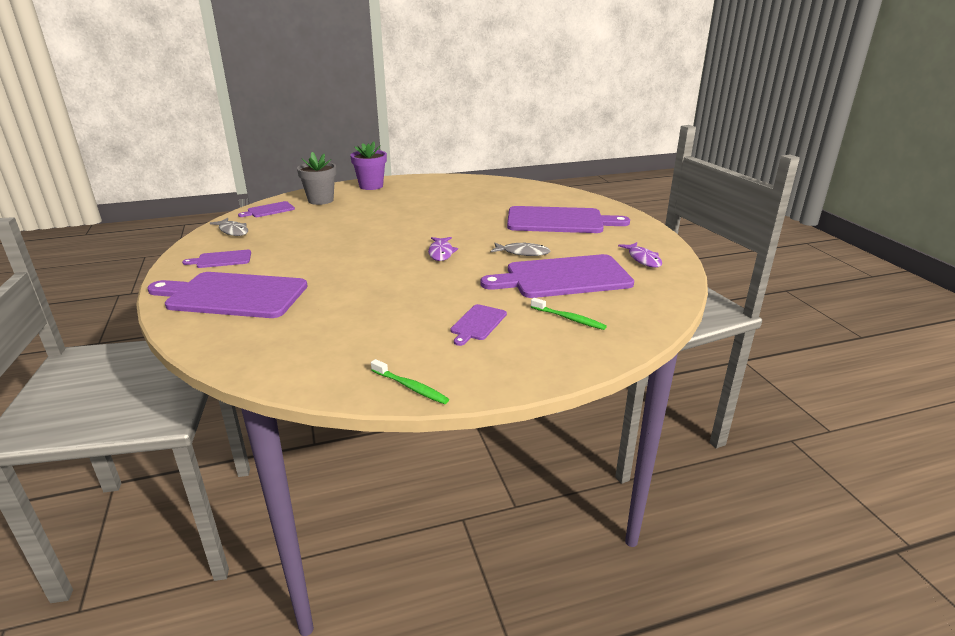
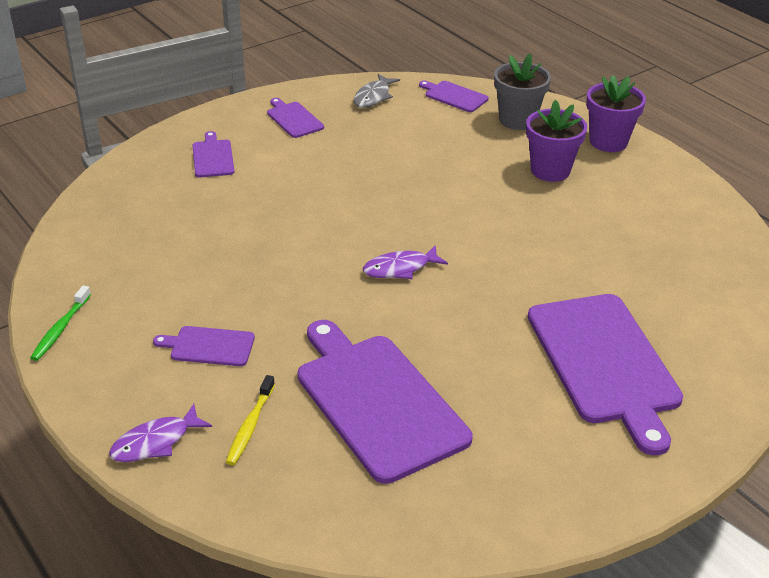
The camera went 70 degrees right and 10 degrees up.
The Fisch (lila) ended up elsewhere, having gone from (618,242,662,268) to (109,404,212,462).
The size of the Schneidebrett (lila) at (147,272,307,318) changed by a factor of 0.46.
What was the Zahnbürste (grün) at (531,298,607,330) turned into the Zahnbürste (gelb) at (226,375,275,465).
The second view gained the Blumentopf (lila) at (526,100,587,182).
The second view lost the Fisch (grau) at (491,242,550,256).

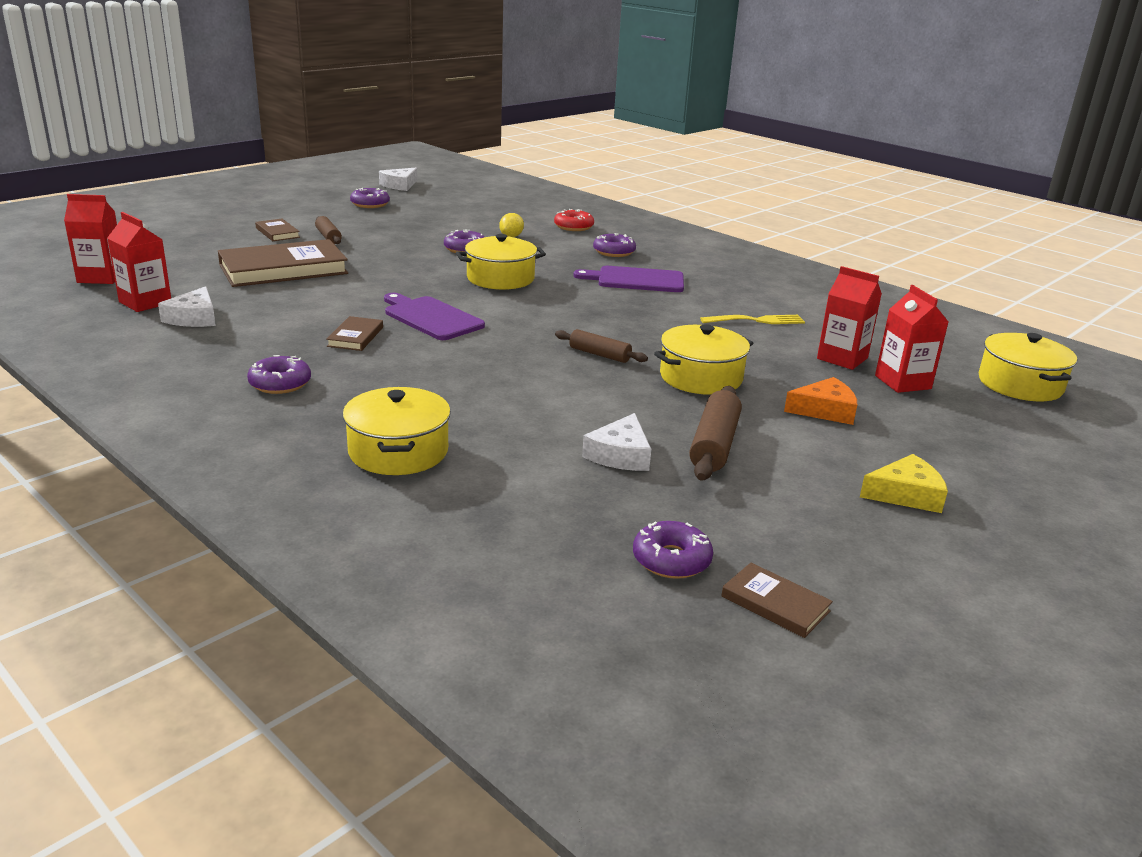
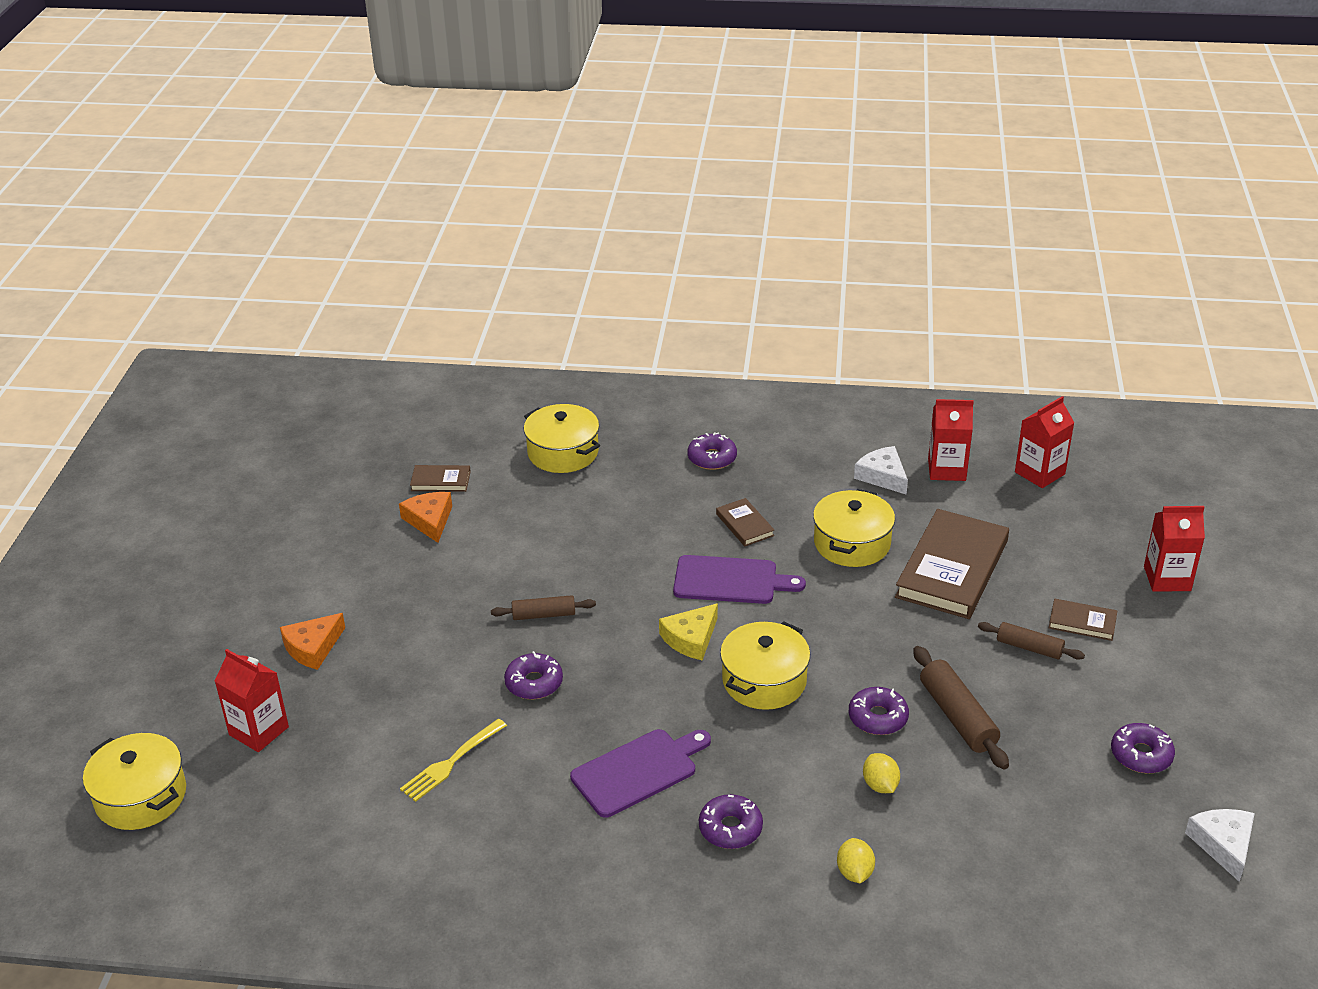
The camera went 145 degrees right and 10 degrees up.
What was the Käse (weiß) at (582,413,651,471) turned into the Käse (orange) at (399,492,452,543).
The Buch (braun) ended up elsewhere, having gone from (722,563,833,638) to (410,465,471,492).
The Donut (lila) ended up elsewhere, having gone from (633,521,713,579) to (504,651,563,699).
The Käse (gelb) ended up elsewhere, having gone from (860,454,948,513) to (659,603,718,661).
The Kochtopf (gelb) ended up elsewhere, having gone from (654,324,753,395) to (813,489,895,567).
Where the Donut (rot) stood at (554,209,594,231), the Zitrone (gelb) came to stand at (837,838,875,883).
The Nudelholz (braun) ended up elsewhere, having gone from (689,386,742,481) to (913,646,1009,770).
The Getränkekarton (rot) ended up elsewhere, having gone from (817,266,882,370) to (1144,506,1205,592).

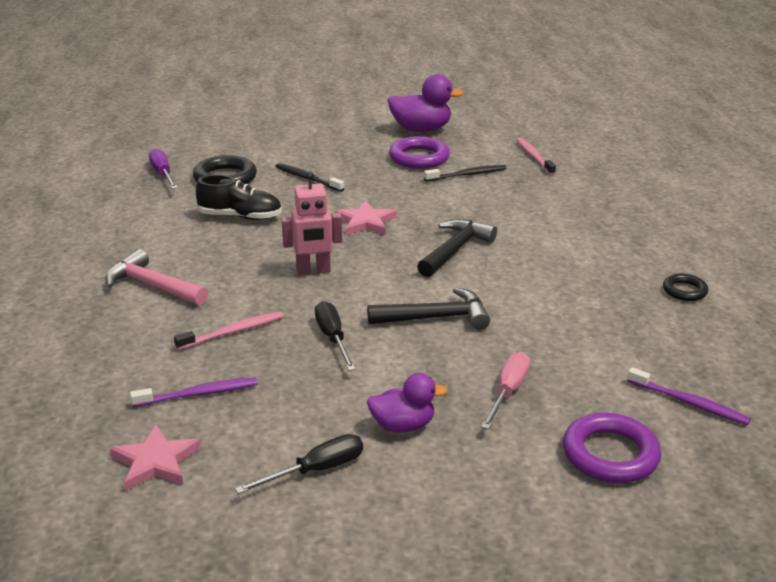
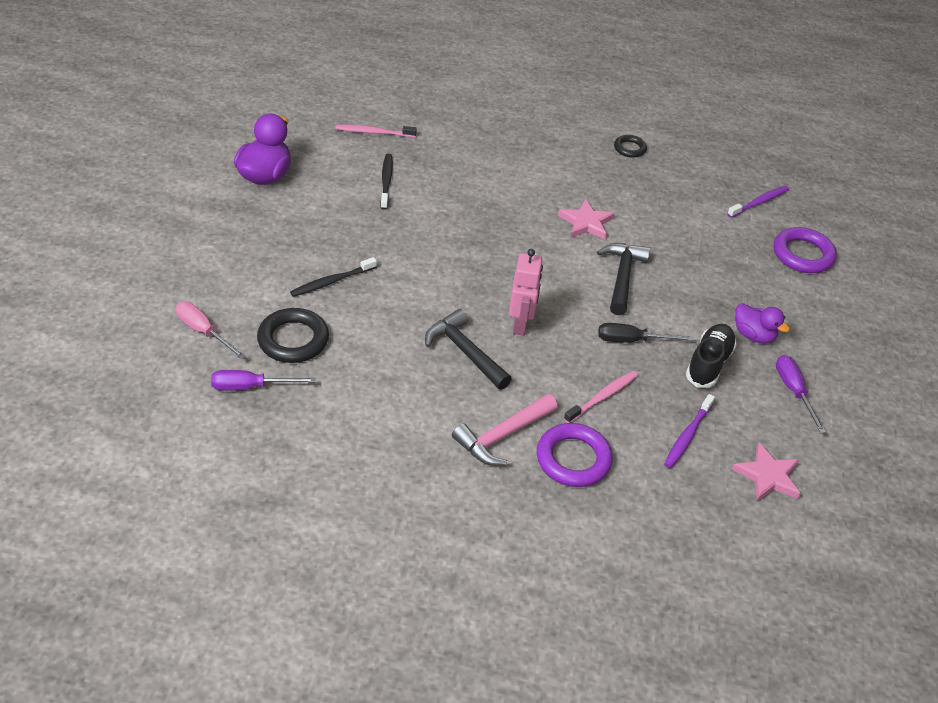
The camera went 75 degrees left and 15 degrees up.
The Schraubenzieher (rosa) ended up elsewhere, having gone from (481,352,530,430) to (176,302,246,360).
The Hammer (schwarz) ended up elsewhere, having gone from (417,219,497,277) to (425,309,512,390).
The Ring (lila) ended up elsewhere, having gone from (389,136,450,169) to (537,423,613,487).
The Stern (rosa) ended up elsewhere, having gone from (335,200,397,235) to (558,199,615,240).
The Zahnbürste (rosa) at (174,312,283,350) ended up facing another way, 60 degrees clockwise from before.
The Zahnbürste (lila) at (130,378,257,407) ended up facing another way, 150 degrees counterclockwise from before.
The Schuh (schwarz) ended up elsewhere, having gone from (196,175,282,220) to (686,324,737,388).
The Ente (lila) at (367,373,447,432) ended up facing another way, 120 degrees clockwise from before.
What was the Schraubenzieher (schwarz) at (235,434,363,494) turned into the Schraubenzieher (lila) at (776,355,826,434).

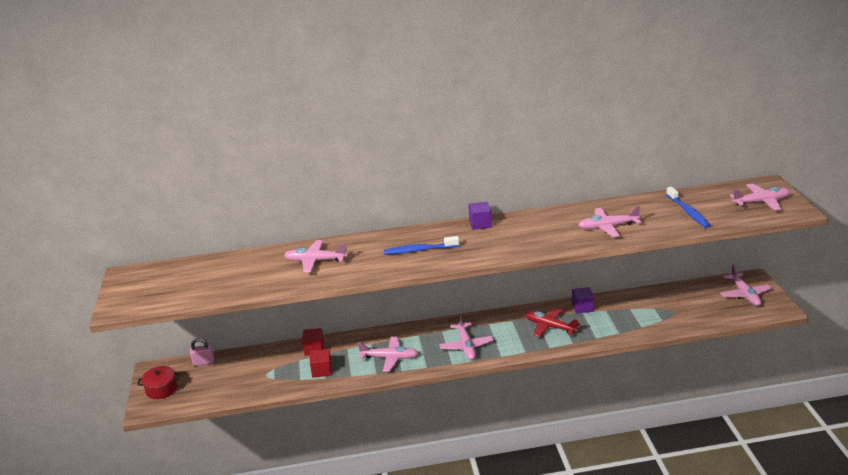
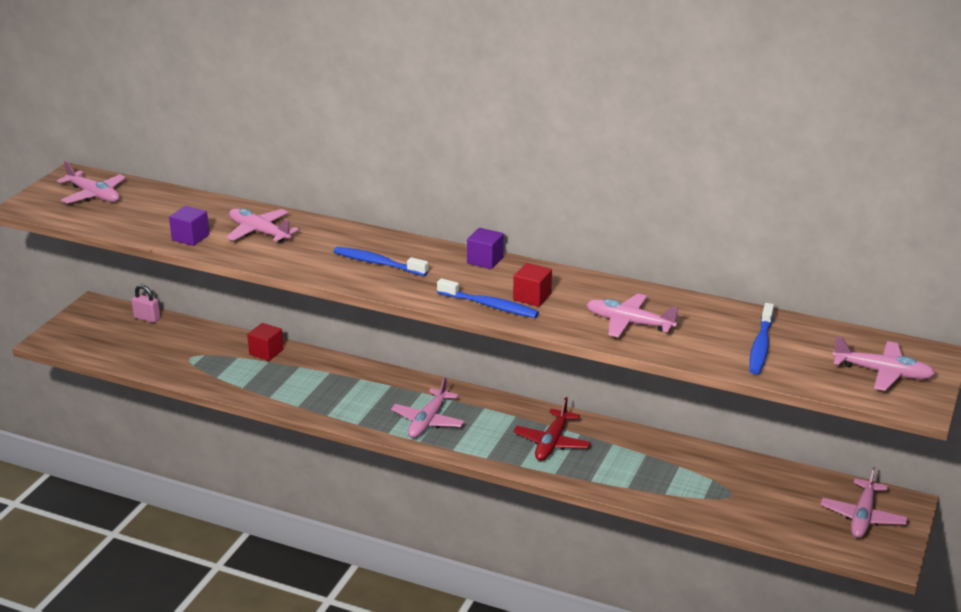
The camera went 30 degrees right and 0 degrees up.
The Flugzeug (rosa) ended up elsewhere, having gone from (358,336,419,372) to (57,161,126,203).
The Kubus (lila) ended up elsewhere, having gone from (572,287,594,314) to (169,206,209,246).
The second view gained the Zahnbürste (blau) at (437,278,539,318).
The Kubus (rot) ended up elsewhere, having gone from (310,349,332,378) to (513,263,552,307).
The Flugzeug (rot) at (524,307,580,338) ended up facing another way, 135 degrees counterclockwise from before.
The second view lost the Kochtopf (rot) at (138,366,180,399).

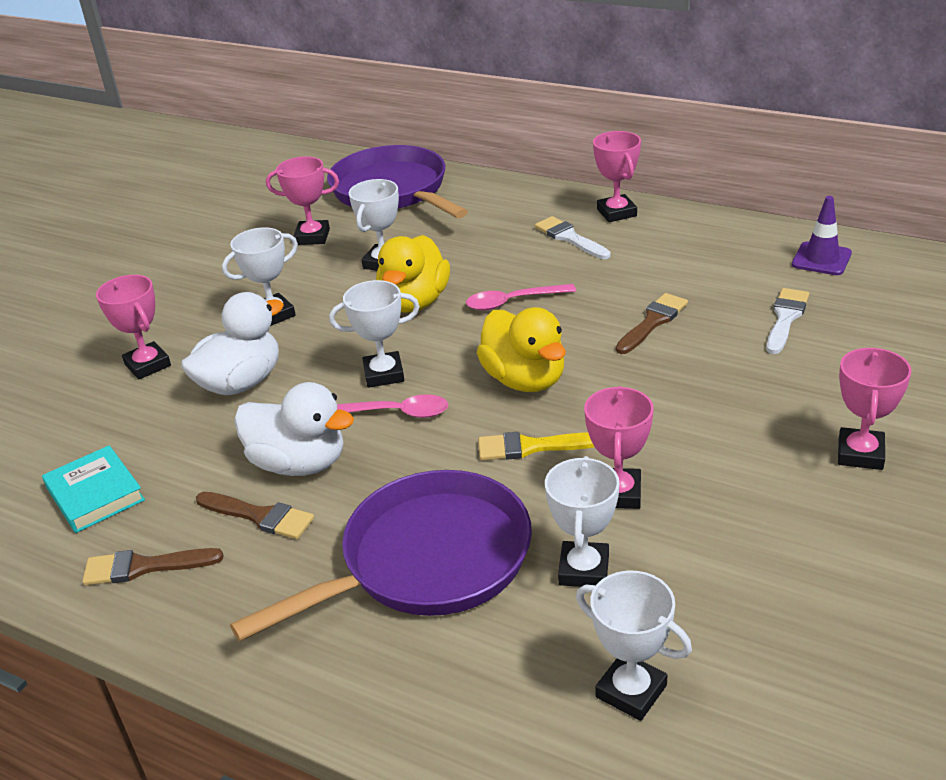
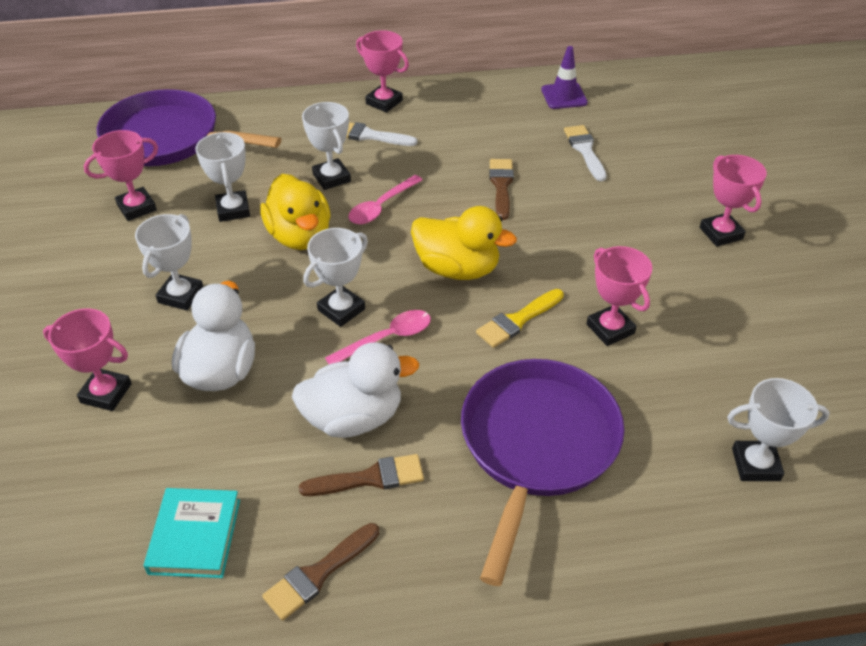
The camera went 40 degrees left and 10 degrees up.
The Buch (türkis) at (42,445,145,533) ended up facing another way, 75 degrees clockwise from before.
The Pokal (weiß) ended up elsewhere, having gone from (545,456,619,587) to (302,102,351,190).

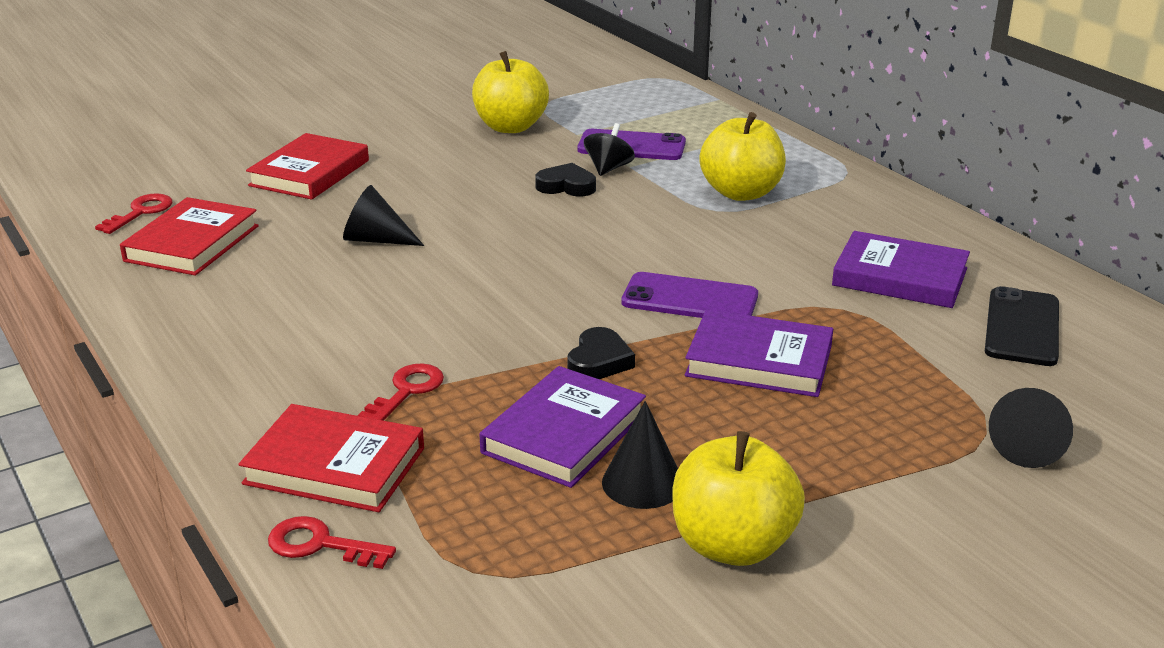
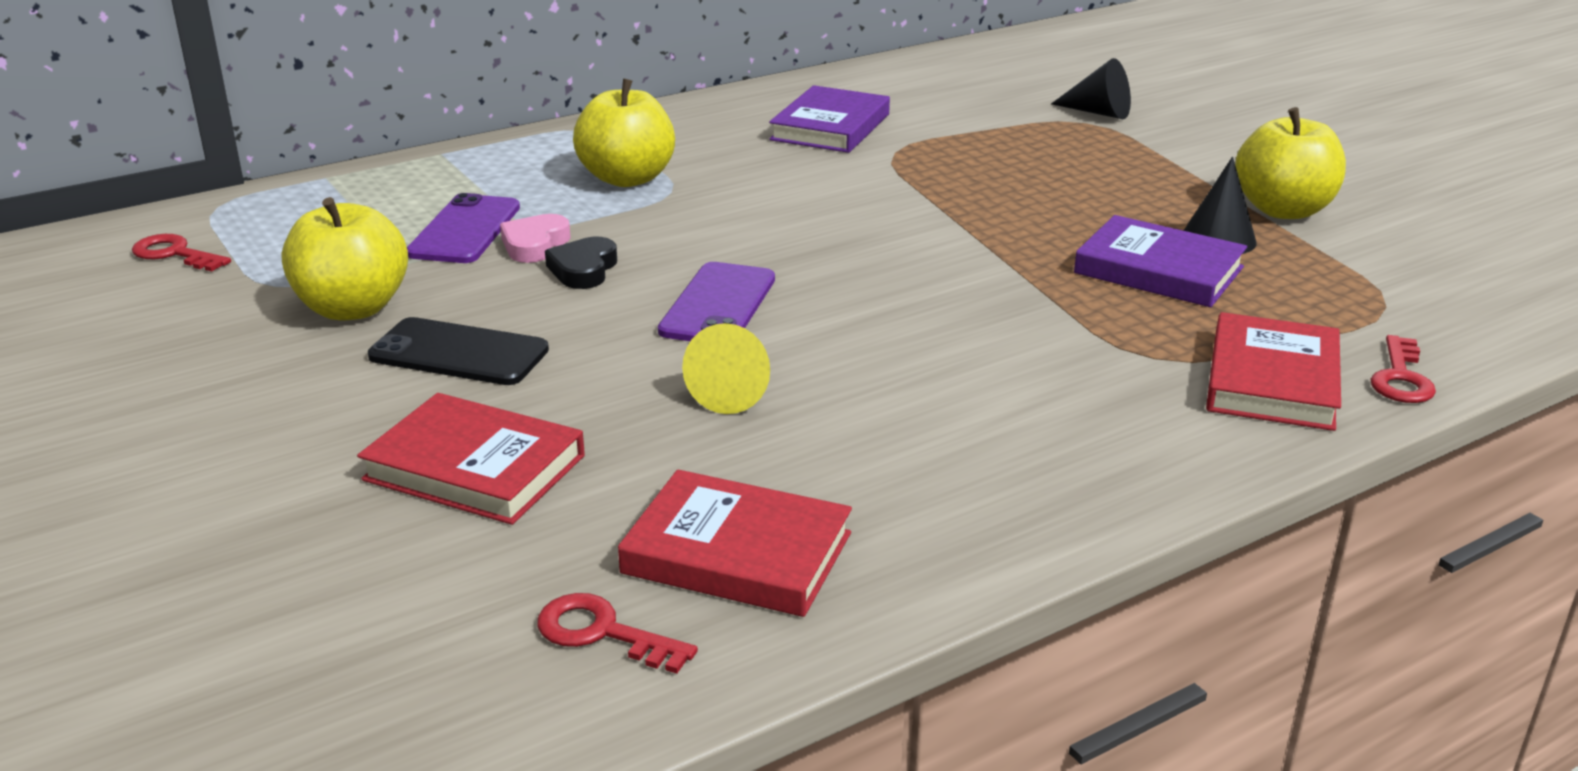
The camera went 90 degrees left and 0 degrees up.
The Schlüssel (rot) ended up elsewhere, having gone from (358,364,444,421) to (132,234,231,271).
The Handy (schwarz) ended up elsewhere, having gone from (985,286,1059,366) to (368,317,549,385).
Where the Kreisel (schwarz) stood at (584,123,635,176), the Herz (rosa) came to stand at (500,214,571,263).
The Handy (lila) ended up elsewhere, having gone from (621,272,758,318) to (658,262,775,341).
What was the Kegel (schwarz) at (343,185,424,246) turned into the Kegel (gelb) at (682,323,770,414).
The second view lost the Herz (schwarz) at (567,327,635,379).
The second view lost the Buch (lila) at (685,309,833,397).

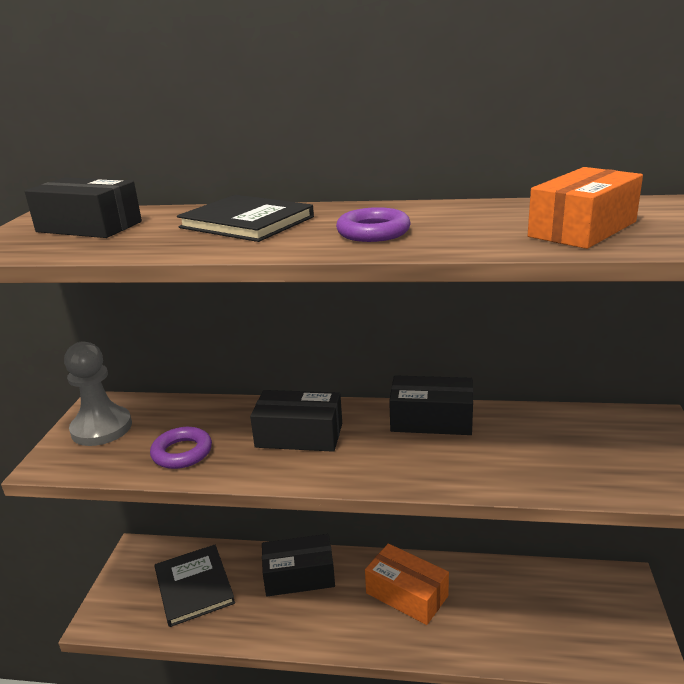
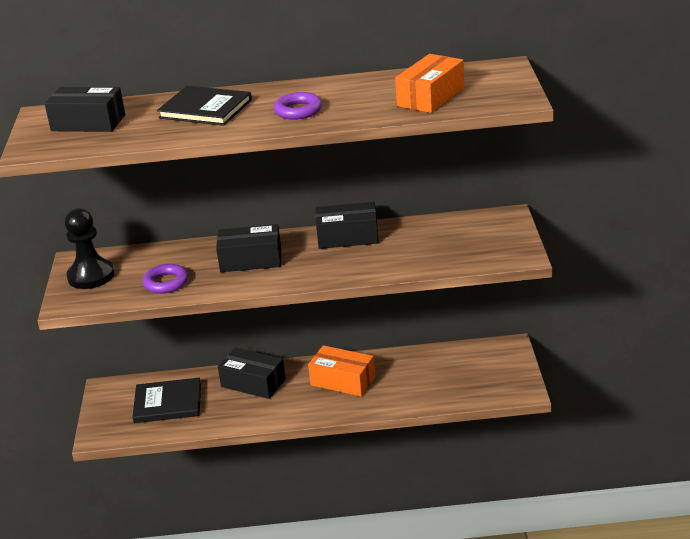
The camera went 10 degrees left and 5 degrees up.
What was the Bauer (grau) at (64,341,132,446) turned into the Bauer (schwarz) at (65,208,114,289).
The Buch (schwarz) at (155,545,235,627) ended up facing another way, 60 degrees counterclockwise from before.
The Schachtel (schwarz) at (262,534,335,597) ended up facing another way, 45 degrees clockwise from before.

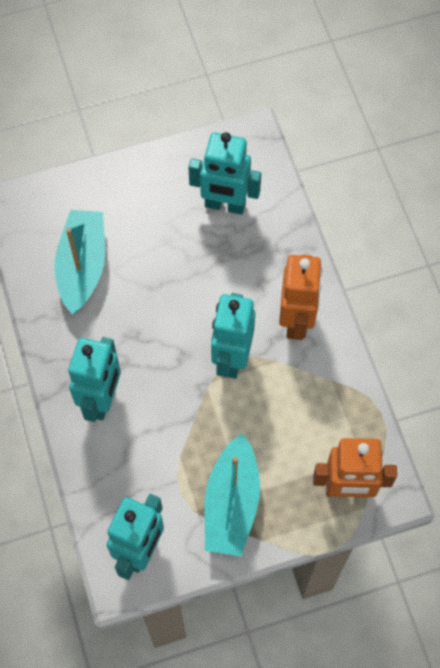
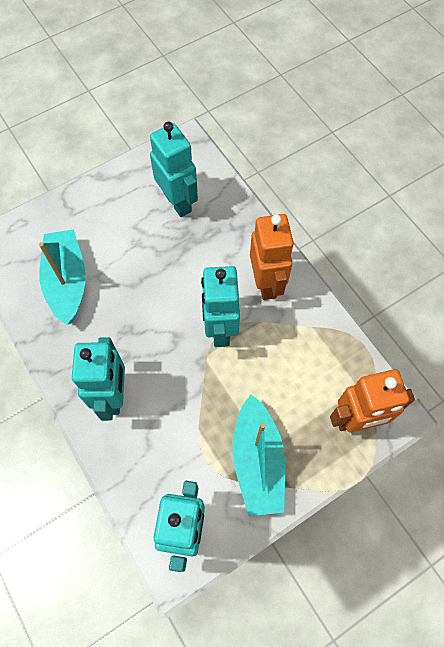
The camera went 15 degrees left and 0 degrees up.
The Roboter (türkis) at (188,132,261,215) ended up facing another way, 120 degrees counterclockwise from before.

